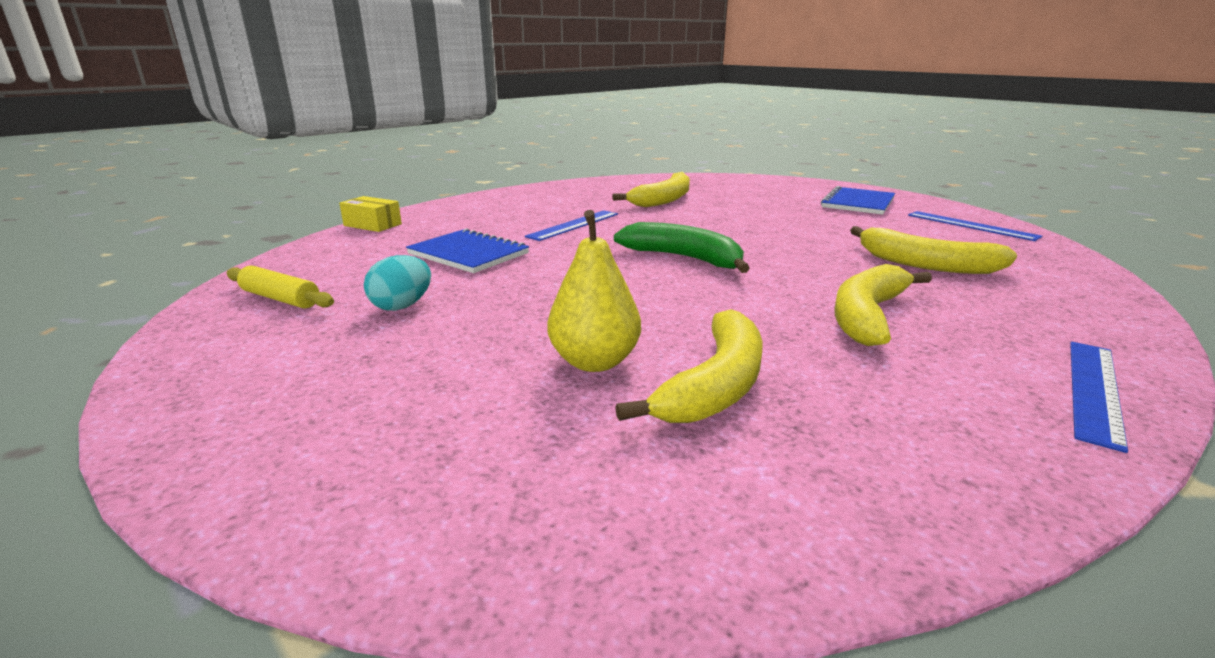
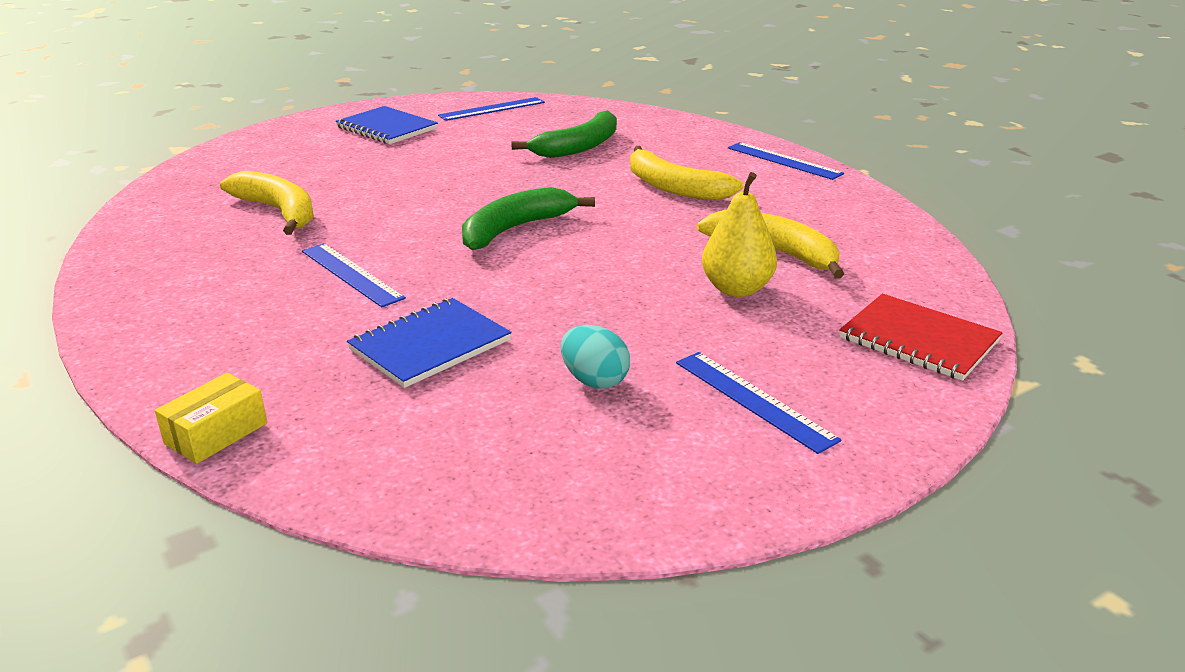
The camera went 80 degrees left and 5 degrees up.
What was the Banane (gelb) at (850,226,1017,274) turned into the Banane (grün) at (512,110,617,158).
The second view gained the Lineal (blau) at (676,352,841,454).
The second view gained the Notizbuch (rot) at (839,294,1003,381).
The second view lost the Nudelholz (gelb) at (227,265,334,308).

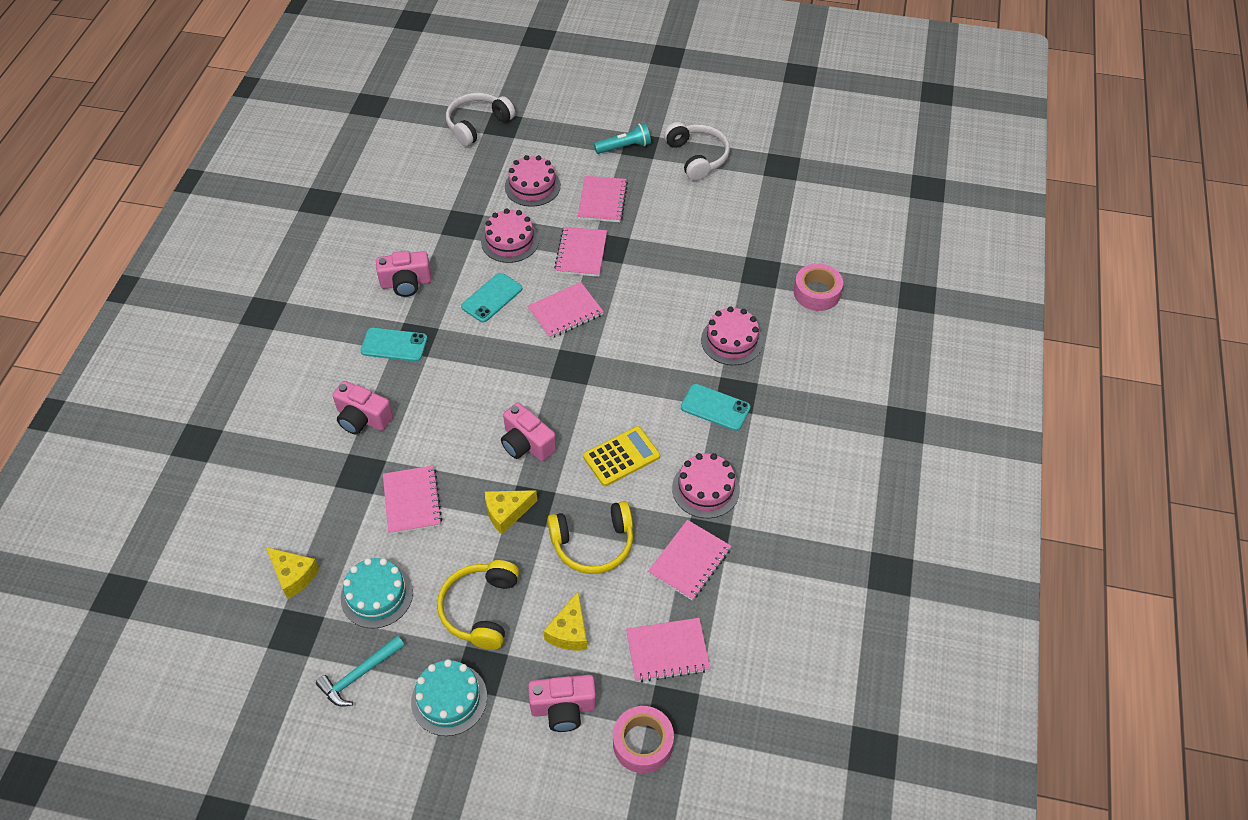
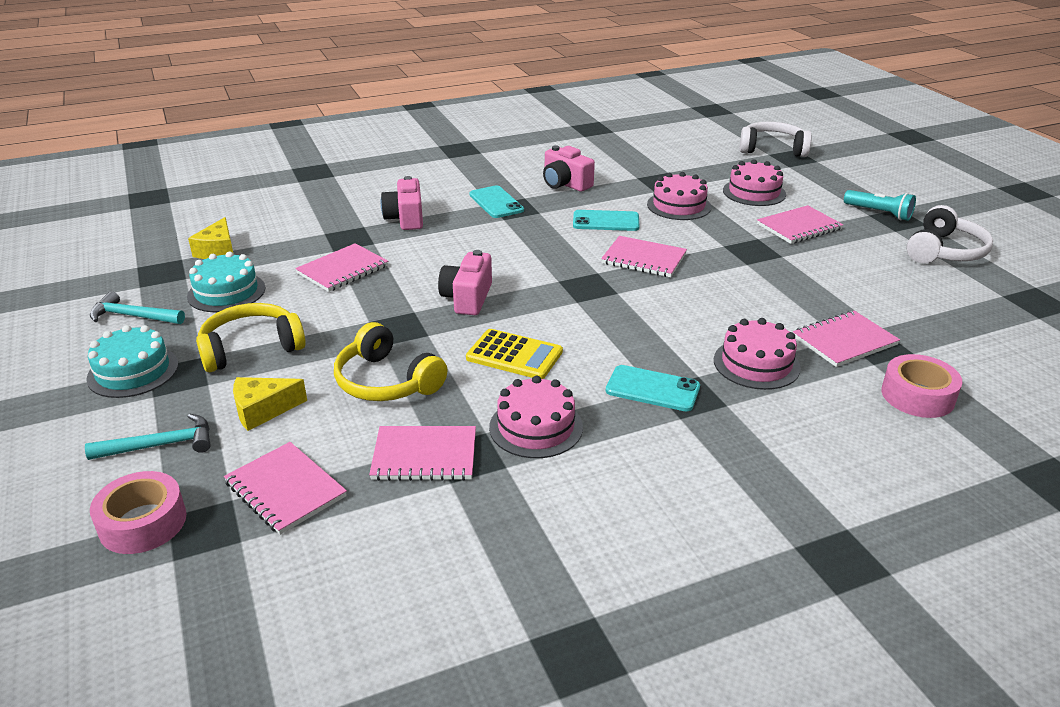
The camera went 55 degrees right and 20 degrees down.
Where the Kamera (rosa) stood at (528,675,596,732), the Hammer (türkis) came to stand at (85,414,211,460).
The Handy (türkis) at (681,384,750,431) ended up facing another way, 60 degrees counterclockwise from before.
The Notizbuch (rosa) ended up elsewhere, having gone from (554,227,607,277) to (793,311,900,367).
The second view lost the Käse (gelb) at (485,490,538,534).

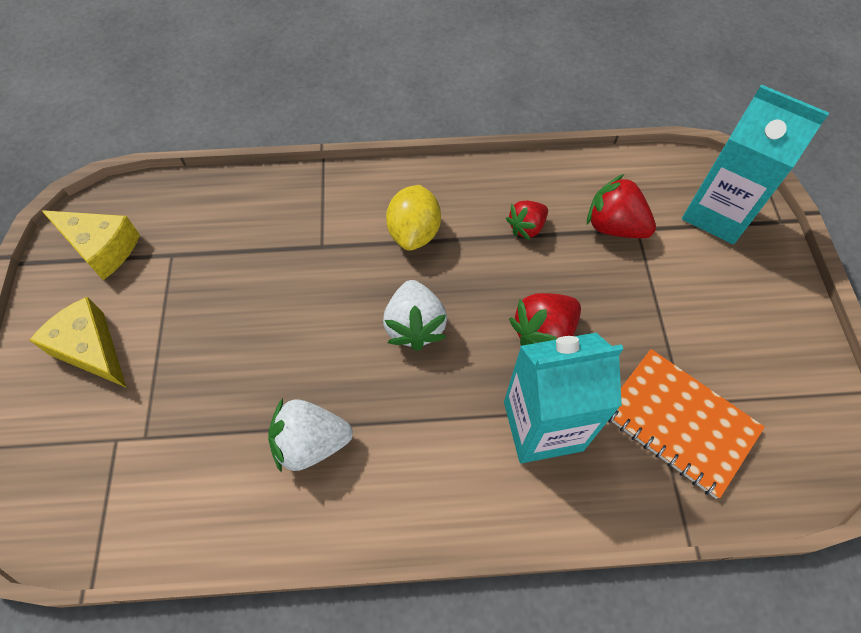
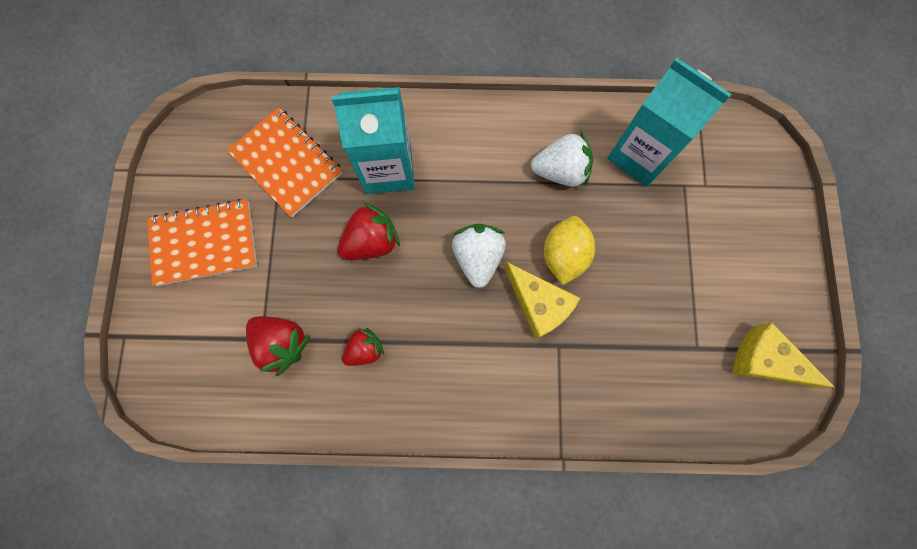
The camera went 175 degrees left and 15 degrees up.
The second view gained the Notizbuch (orange) at (147,199,257,286).
The Käse (gelb) ended up elsewhere, having gone from (29,297,127,388) to (504,262,580,339).
The Zitrone (gelb) ended up elsewhere, having gone from (386,185,441,251) to (544,216,595,285).
The Getränkekarton (türkis) ended up elsewhere, having gone from (682,84,829,244) to (607,58,732,187).

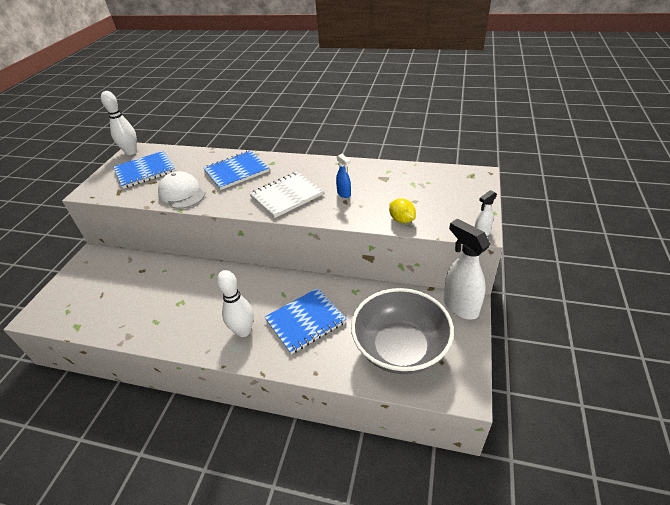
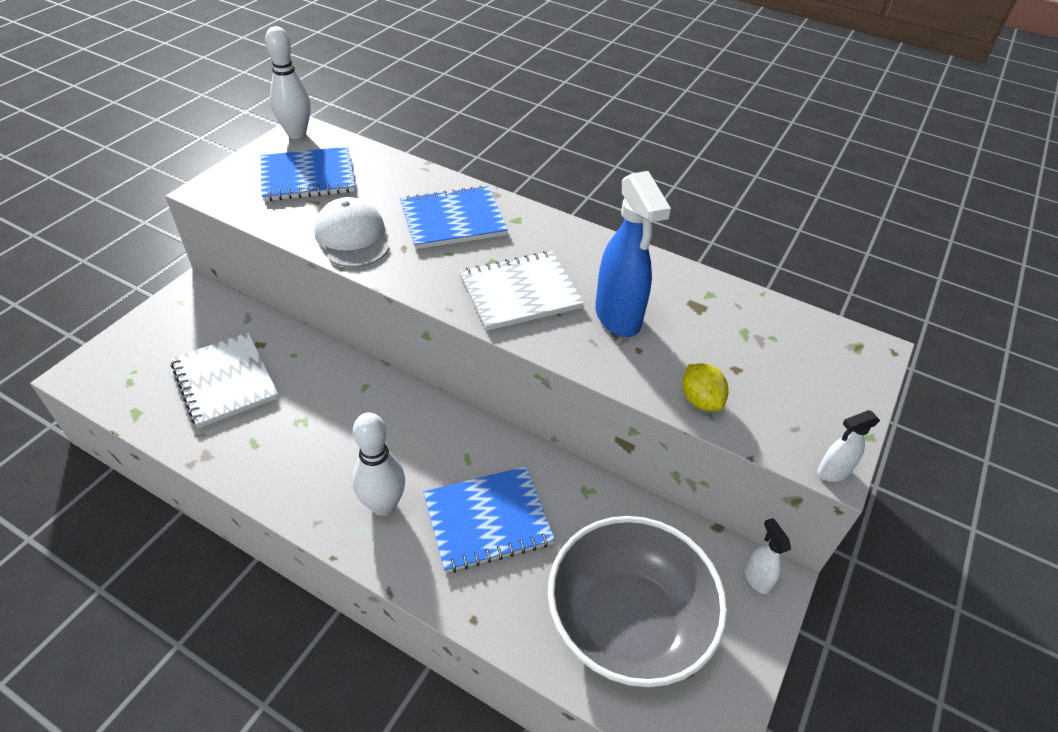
The camera went 10 degrees right and 5 degrees up.
The second view gained the Notizbuch (weiß) at (171,332,279,428).
The size of the Sprühflasche (blau) at (336,154,351,198) changed by a factor of 2.08.
The size of the Sprühflasche (weiß) at (444,219,490,320) changed by a factor of 0.48.

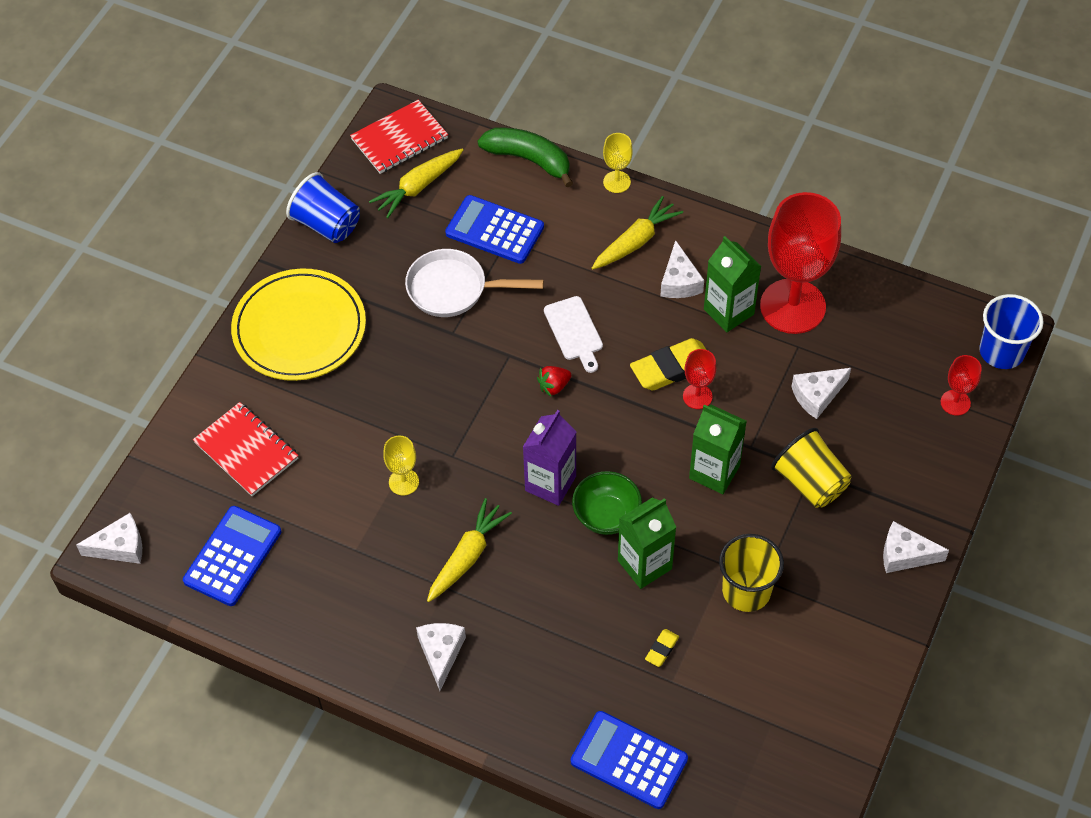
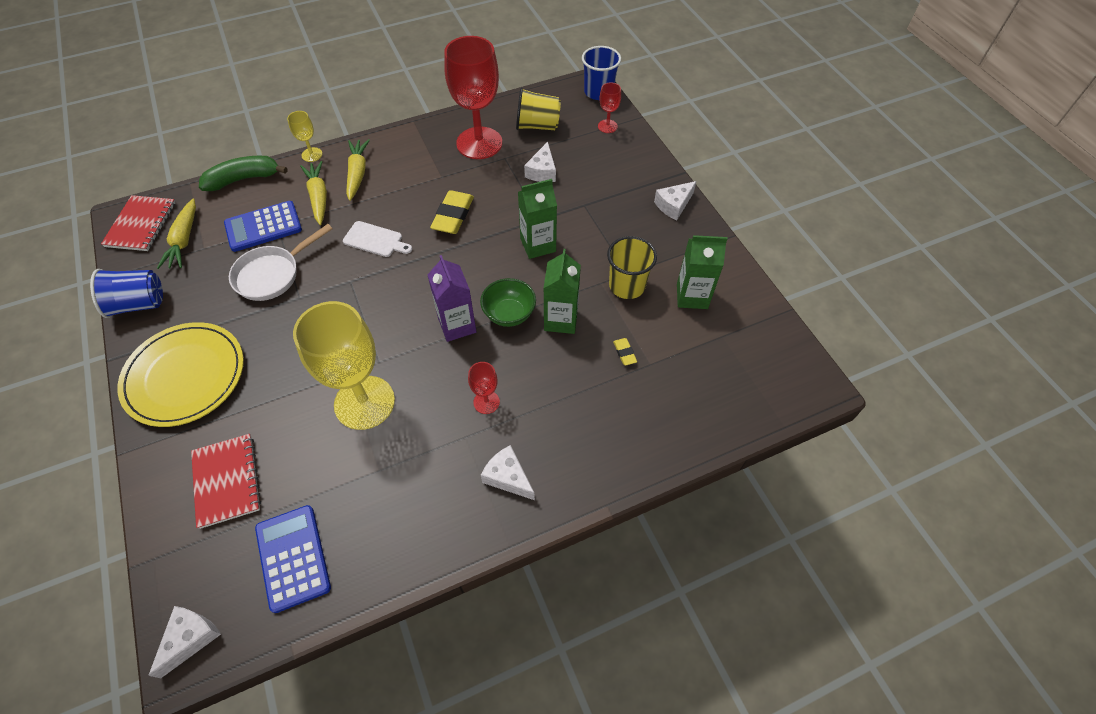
The camera went 50 degrees left and 0 degrees up.
The Notizbuch (rot) at (193,402,299,496) ended up facing another way, 75 degrees clockwise from before.
The size of the Kelch (gelb) at (383,436,419,496) changed by a factor of 2.28.
The Karotte (gelb) ended up elsewhere, having gone from (427,498,512,602) to (300,161,327,225).
The Kelch (rot) ended up elsewhere, having gone from (683,349,716,409) to (468,362,500,414).
The Becher (gelb) ended up elsewhere, having gone from (771,428,852,508) to (516,87,561,130).
The Getränkekarton (grün) ended up elsewhere, having gone from (704,236,761,332) to (677,235,728,309).
The second view lost the Erdbeere (rot) at (537,366,572,397).
The second view lost the Taschenrechner (blau) at (571,711,688,809).
The second view lost the Käse (weiß) at (660,240,704,298).

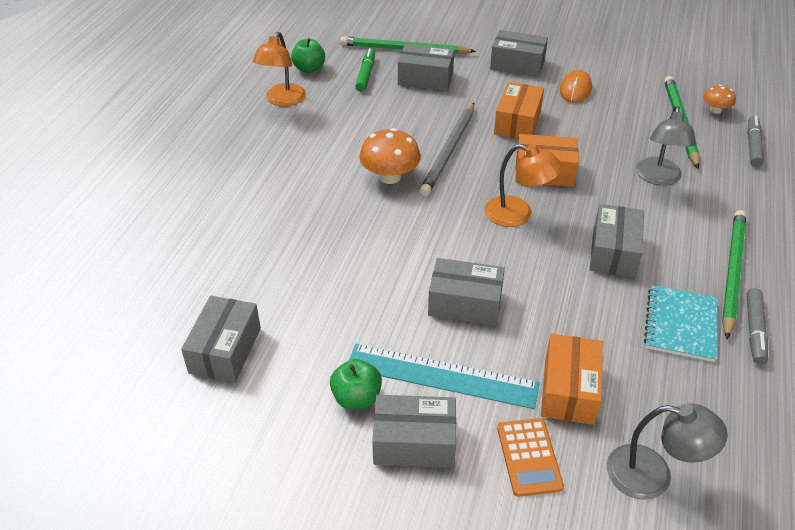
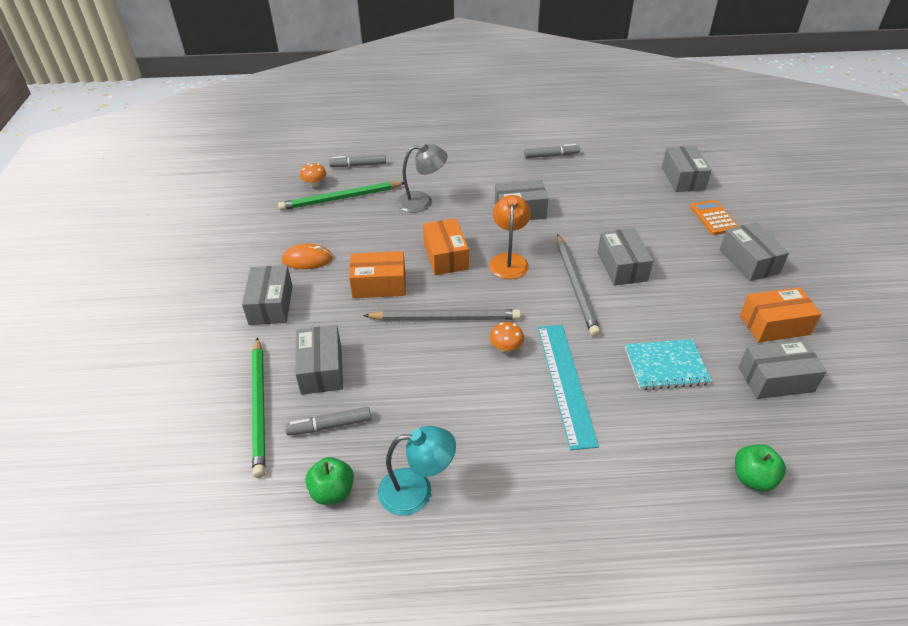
The camera went 110 degrees left and 0 degrees up.
What was the Filzstift (grün) at (355,48,375,92) turned into the Filzstift (grau) at (285,407,371,436).
What was the Lampe (orange) at (252,32,306,107) turned into the Lampe (türkis) at (378,426,456,516).
The size of the Pilz (orange) at (359,128,421,184) changed by a factor of 0.57.
The Lineal (türkis) ended up elsewhere, having gone from (349,344,540,409) to (538,325,599,450).
The second view gained the Bleistift (grau) at (557,234,600,337).
The Notizbuch (türkis) ended up elsewhere, having gone from (644,285,717,362) to (625,339,712,390).
Where the Lampe (grau) stood at (607,404,728,500), the Schachtel (grau) came to stand at (662,146,711,192).
The Taschenrechner (orange) at (497,418,564,497) ended up facing another way, 75 degrees counterclockwise from before.
The Apfel (grün) ended up elsewhere, having gone from (330,359,382,410) to (735,444,786,492).
The Schachtel (orange) ended up elsewhere, having gone from (541,334,603,425) to (740,287,821,343).
The second view lost the Bleistift (grün) at (722,210,746,340).

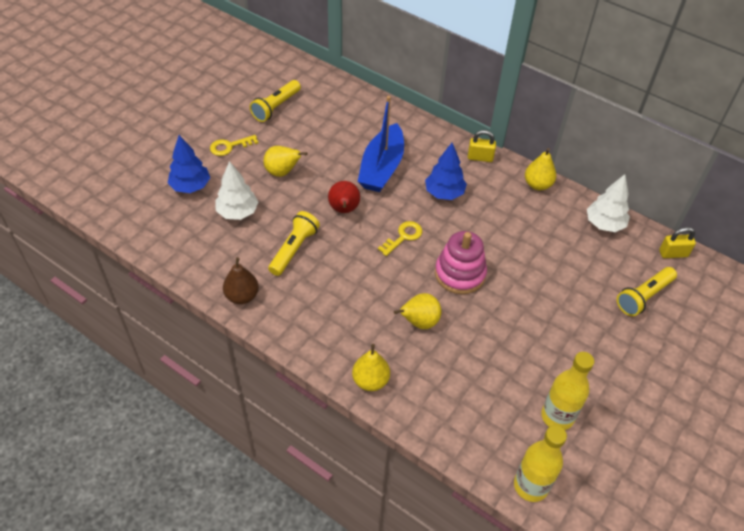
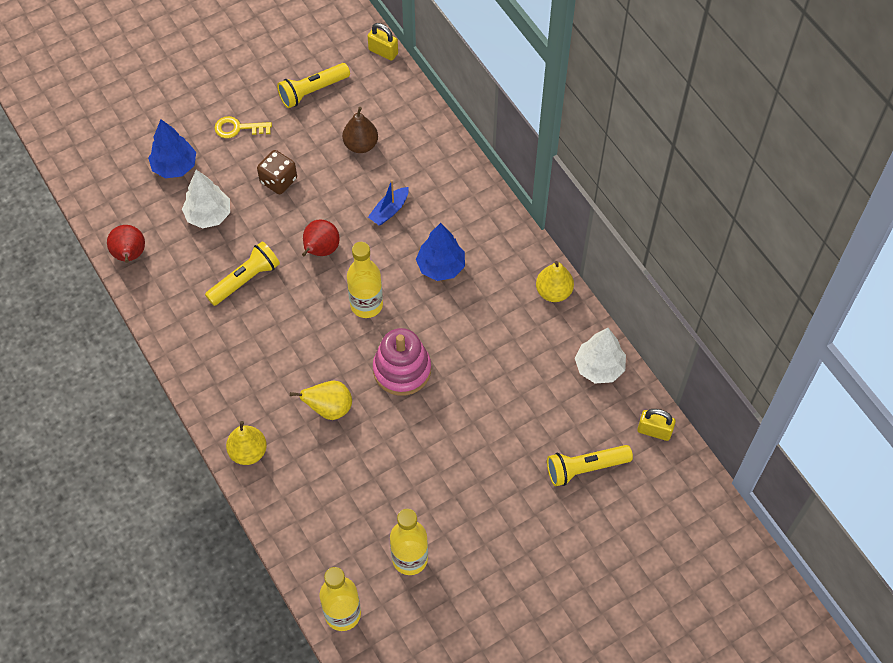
The camera went 25 degrees right and 10 degrees up.
The second view gained the Birne (rot) at (107,225,145,263).
Where the Birne (gelb) stood at (263,146,307,177), the Spielwürfel (braun) came to stand at (257,150,297,194).
The Birne (braun) ended up elsewhere, having gone from (223,257,259,304) to (342,107,378,153).
Where the Schlüssel (gelb) stood at (378,221,422,256), the Flasche (gelb) came to stand at (347,242,383,318).
The Vorhängeschloss (gelb) ended up elsewhere, having gone from (468,130,496,162) to (368,23,398,61).
The size of the Boot (blau) at (357,96,404,192) changed by a factor of 0.48.

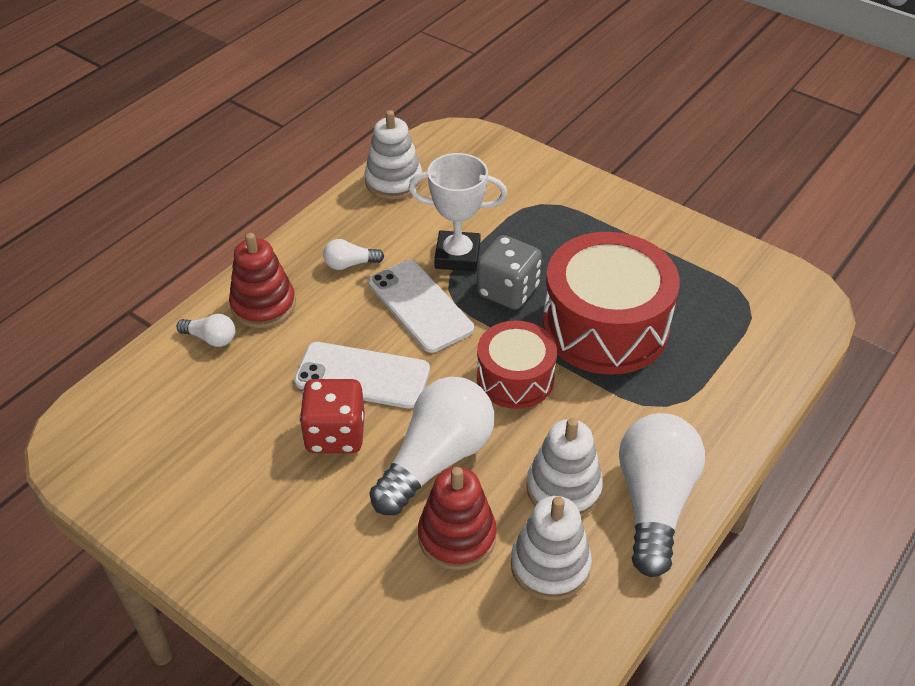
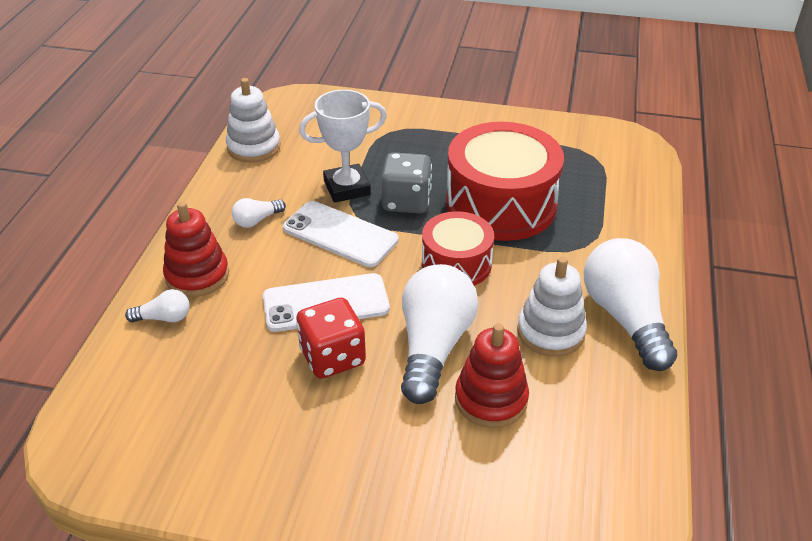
The camera went 25 degrees left and 5 degrees down.
The second view lost the Stapelspielzeug (weiß) at (511,496,592,601).

